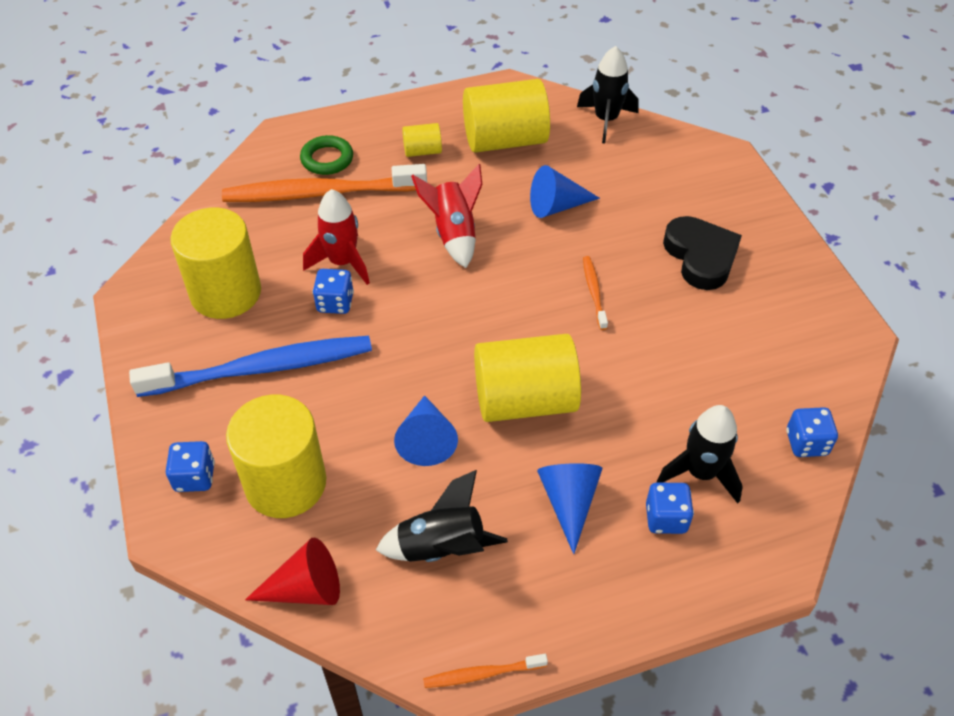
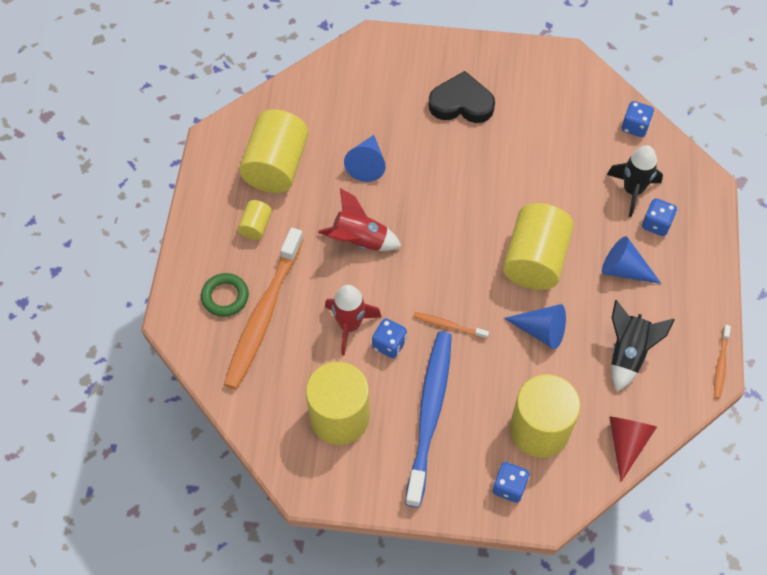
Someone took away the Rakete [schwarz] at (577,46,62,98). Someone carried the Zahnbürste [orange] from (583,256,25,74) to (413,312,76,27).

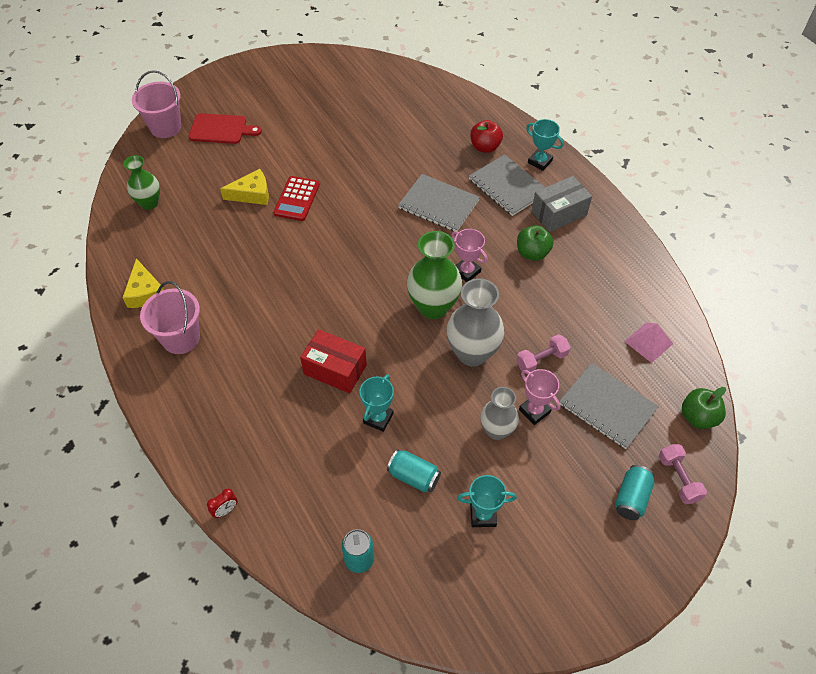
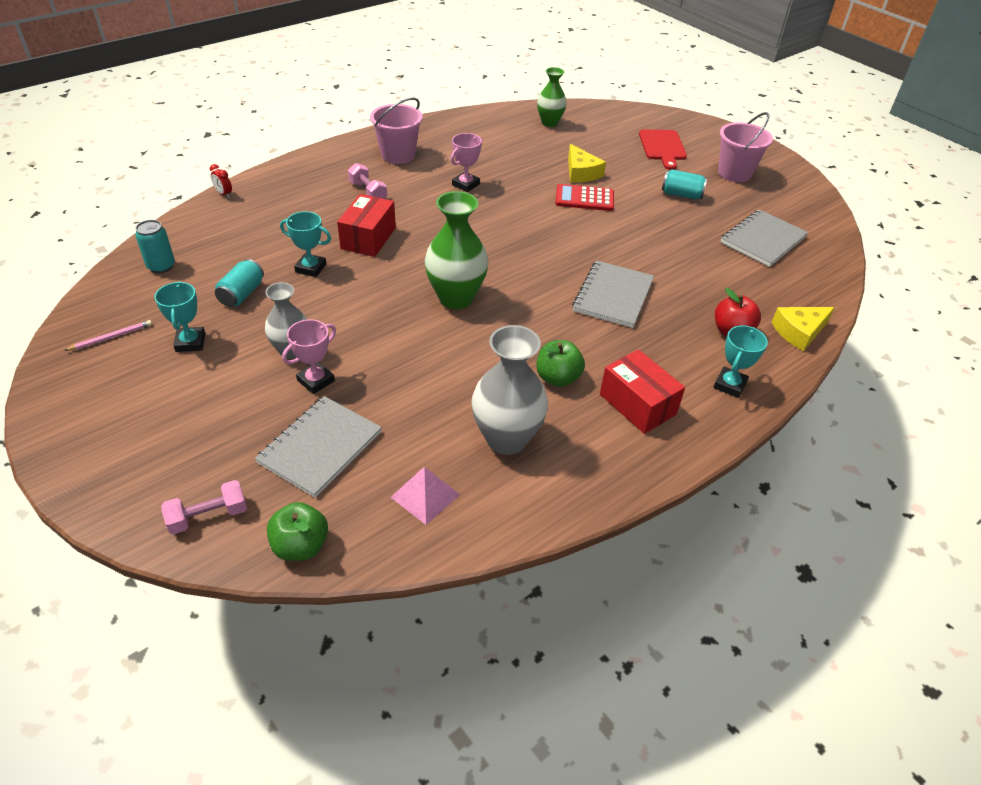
Someone carried the Eimer [rosa] from (132,70,49,68) to (718,112,55,70). Someone carried the Notizbuch [grau] from (469,154,76,62) to (721,209,87,58). Someone repainted the Schachtel [grau] at (532,176,60,56), which became the Schachtel [rot] at (600,349,85,85). Someone carried the Pokal [rosa] from (451,229,37,53) to (451,133,31,59). Someone carried the Käse [gelb] from (122,258,42,50) to (772,307,63,44). Someone carried the Vase [grau] from (446,278,58,88) to (471,325,77,130). Someone carried the Hantel [rosa] from (516,334,55,40) to (348,163,39,36). Someone carried the Dose [türkis] from (615,465,39,55) to (662,169,46,30). Someone put down the Bleistift [rosa] at (64,320,88,31).

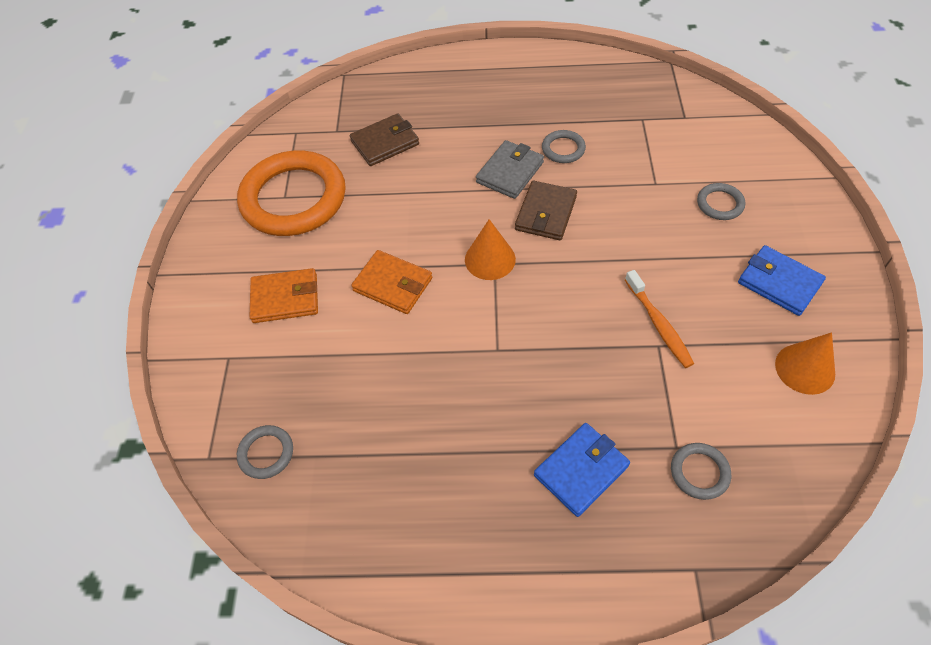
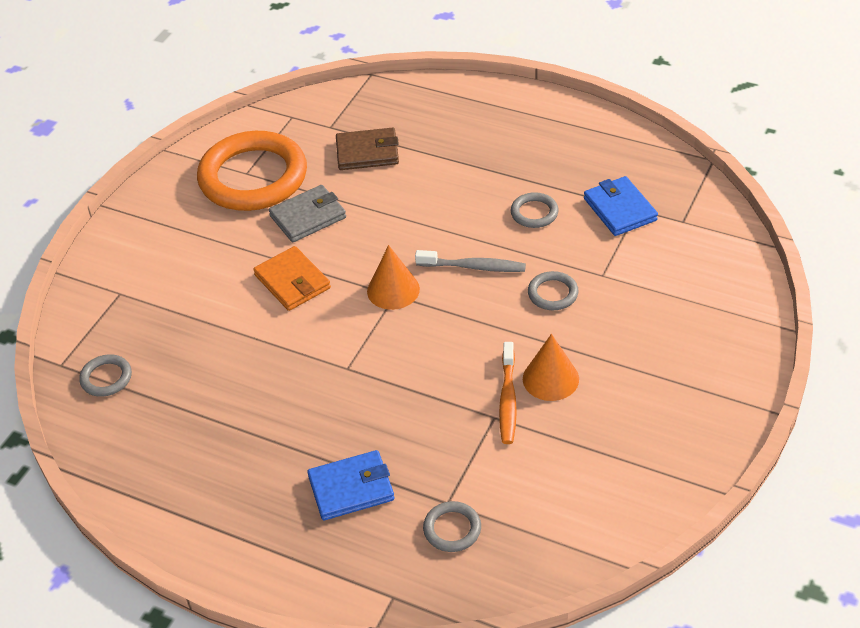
Someone carried the Geldbörse [grau] from (476,140,68,59) to (269,185,77,57). Someone swapped the Geldbörse [braun] at (515,181,62,59) for the Zahnbürste [grau] at (415,250,111,22). Someone carried the Ring [grau] from (697,183,48,37) to (528,271,51,39). Someone carried the Geldbörse [blau] from (738,245,88,71) to (584,176,74,60). Someone took away the Geldbörse [orange] at (250,268,68,55). Someone carried the Kegel [orange] from (775,332,60,63) to (523,334,56,67).

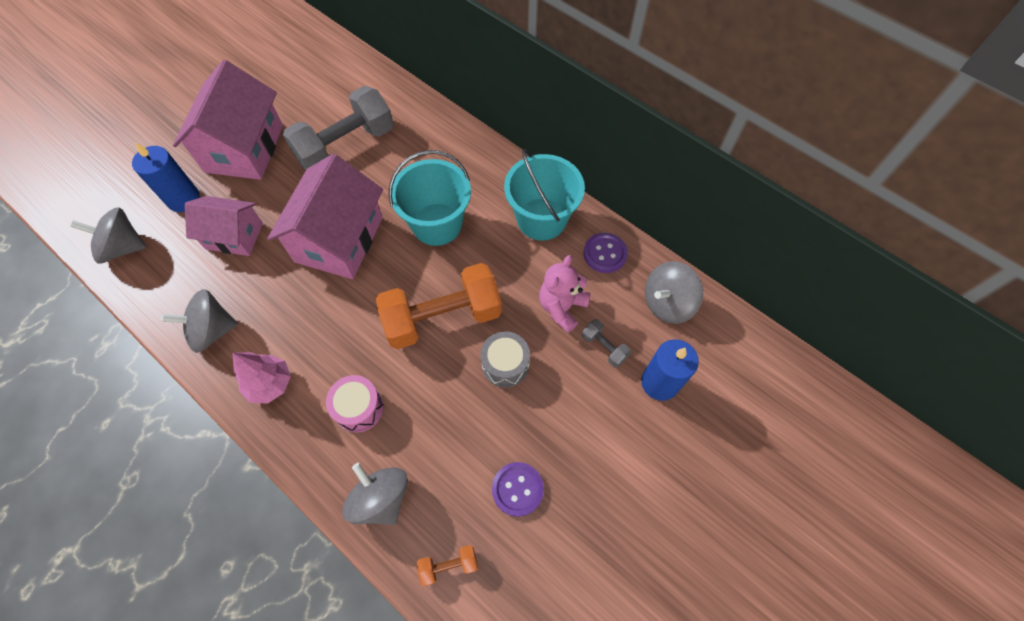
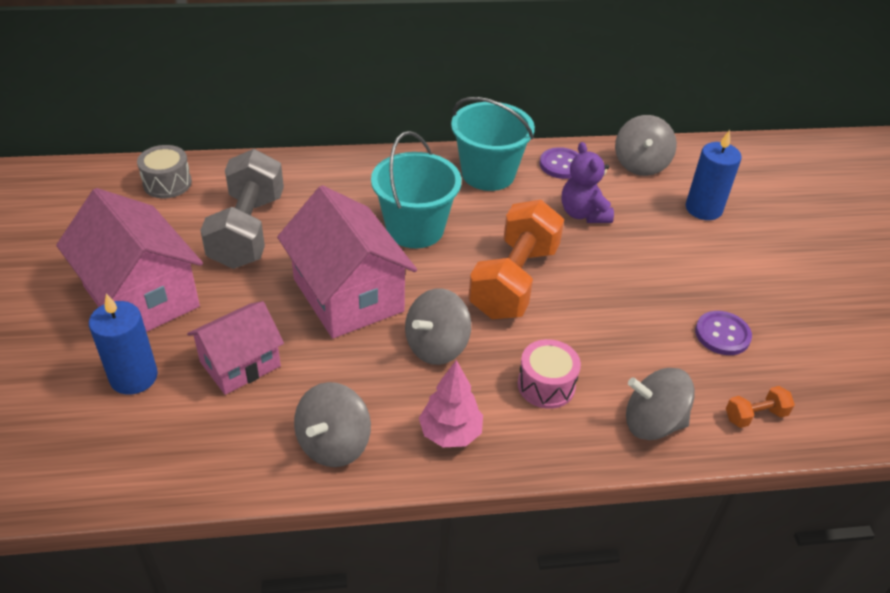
Someone carried the Kreisel [grau] from (70,207,77,56) to (405,288,66,77). Someone repainted the Teddybär [rosa] at (539,255,52,78), which became the Teddybär [lila] at (562,142,52,81). Someone took away the Hantel [grau] at (582,319,49,49). Someone carried the Trommel [grau] from (481,331,49,57) to (137,145,55,53). Someone rotated the Hantel [orange] at (417,545,61,41) by 45 degrees clockwise.

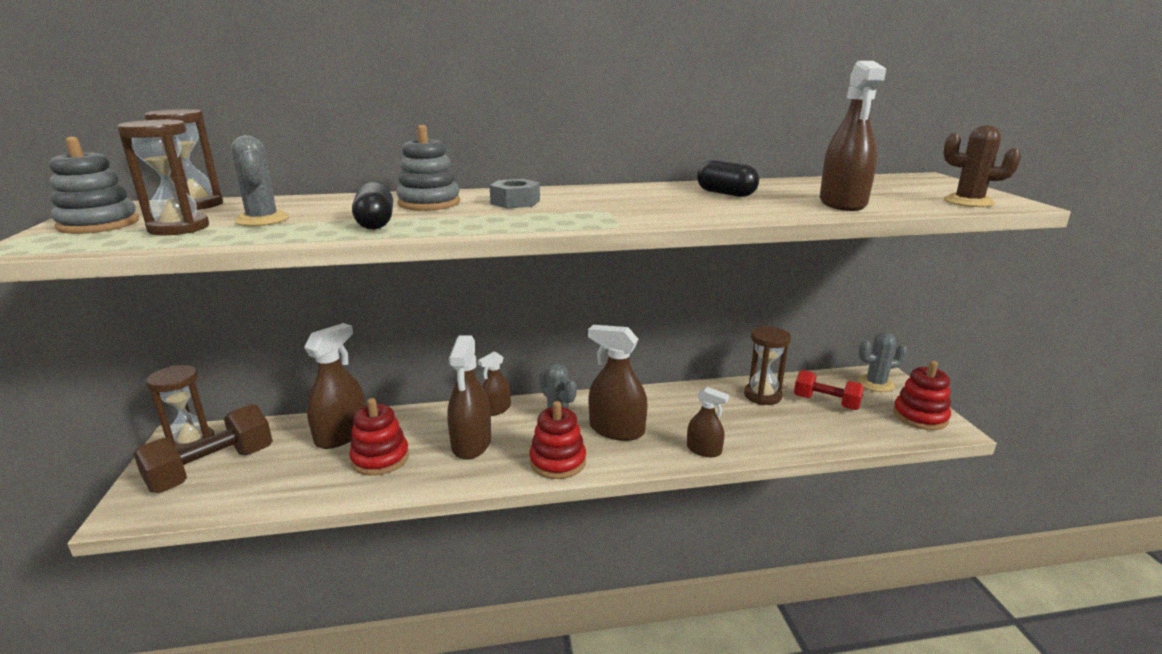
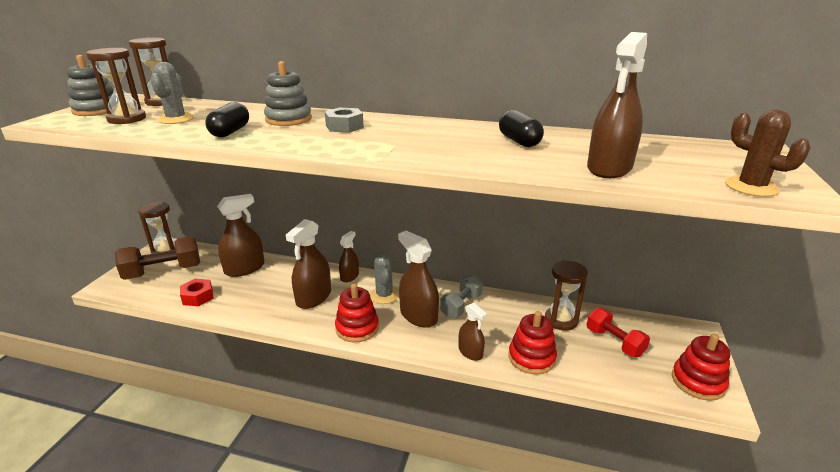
Someone took away the Kaktus [grau] at (858,332,50,60). Someone rotated the Sprühflasche [braun] at (478,351,33,65) by 135 degrees clockwise. Someone carried the Stapelspielzeug [rot] from (349,398,60,78) to (508,311,49,63). Someone put down the Hantel [grau] at (440,275,43,43). Someone put down the Sechskantmutter [rot] at (180,279,34,27).

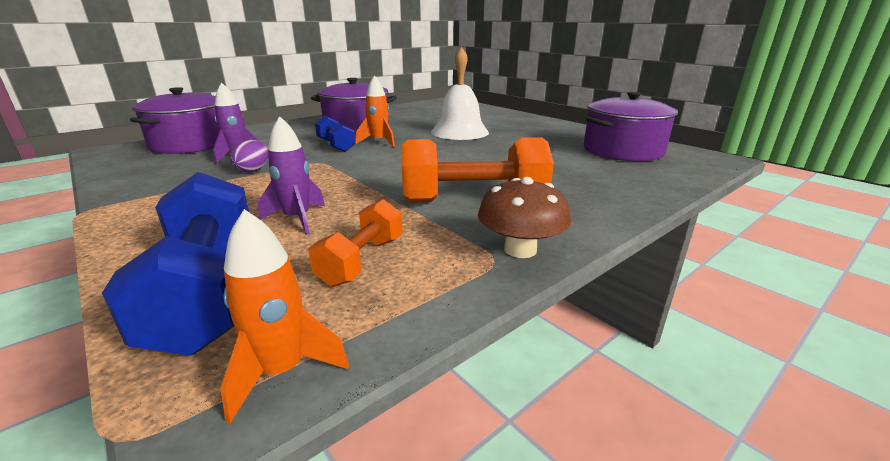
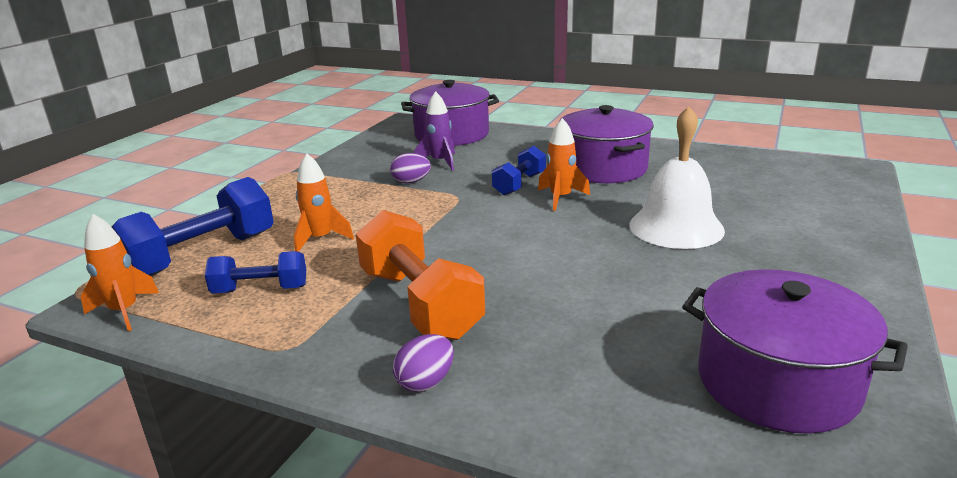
Someone repainted the Rakete [lila] at (258,116,67,119), which became the Rakete [orange] at (294,154,60,98). Someone took away the Pilz [braun] at (478,177,93,81). Someone repainted the Hantel [orange] at (309,199,94,88), which became the Hantel [blau] at (205,251,101,43). Someone put down the Ei [lila] at (393,334,61,58).

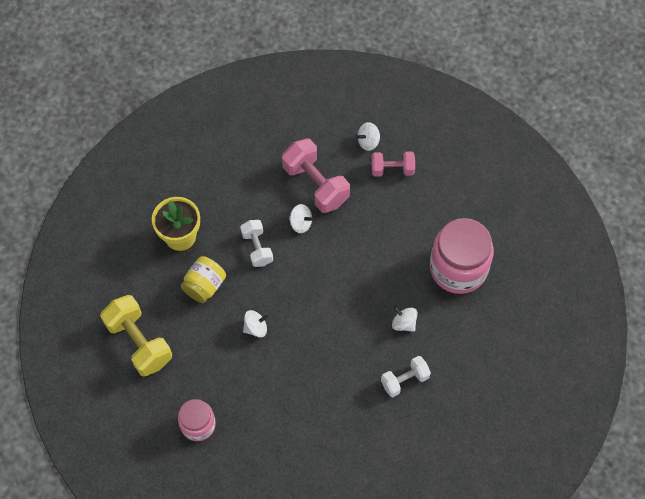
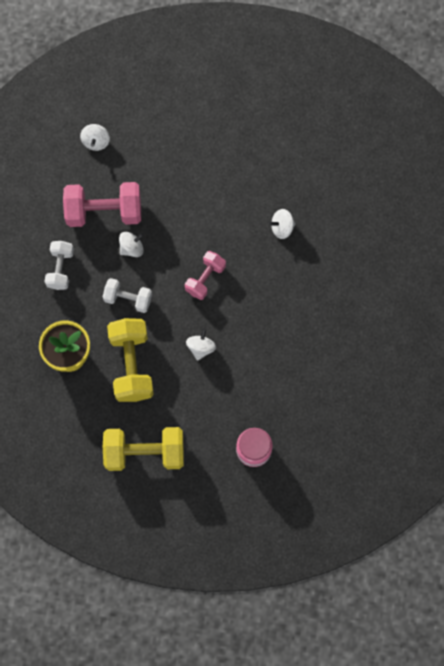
Someone carried the Hantel [rosa] from (372,152,43,25) to (185,251,41,49). Someone took away the Einmachglas [rosa] at (430,218,64,76). Someone swapped the Einmachglas [gelb] at (181,256,45,47) for the Hantel [gelb] at (107,318,47,84). Someone carried the Hantel [weiß] from (381,356,50,41) to (44,241,30,49).

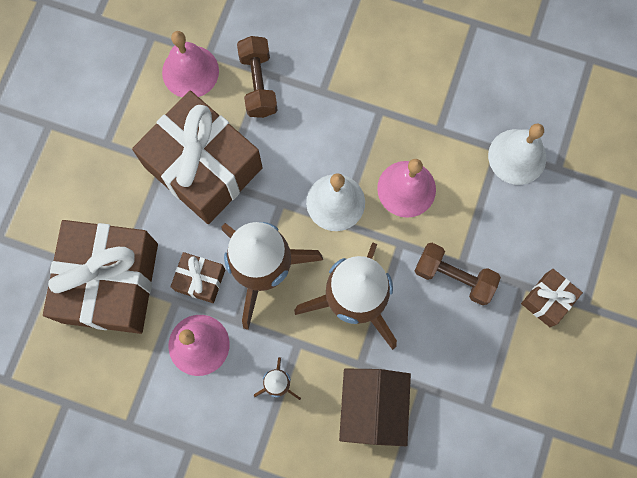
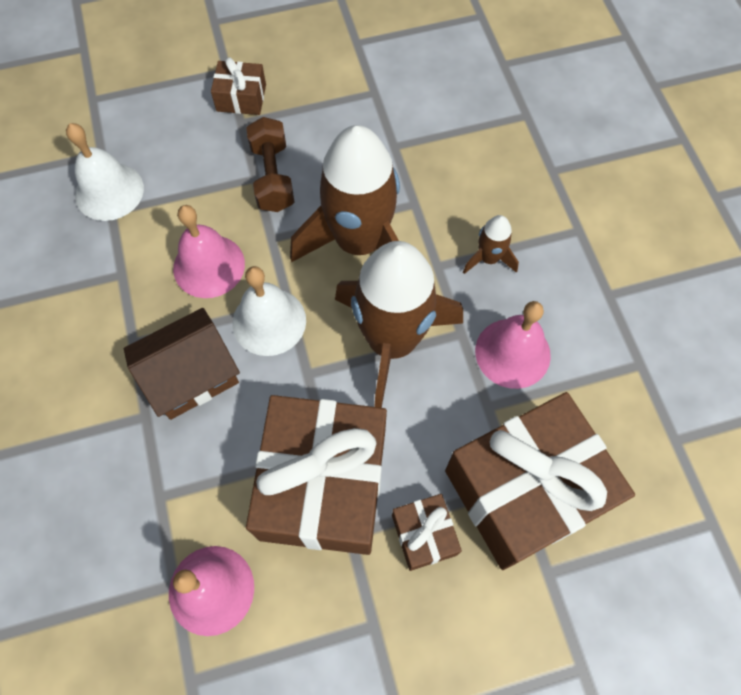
Someone took away the Hantel [braun] at (237,36,41,82). Someone carried the Geschenk [braun] from (171,252,54,51) to (392,494,70,77). Someone carried the Haus [braun] from (339,369,72,77) to (124,308,116,112).

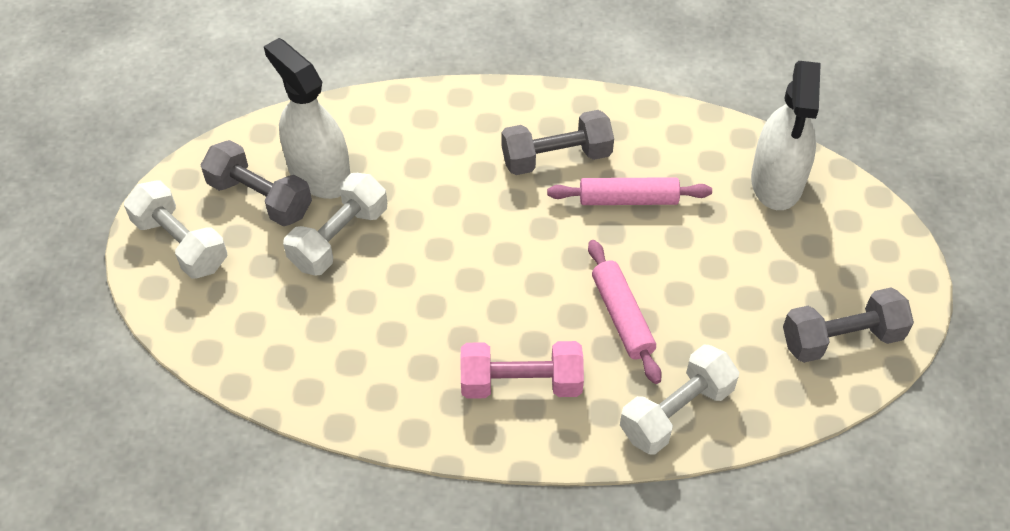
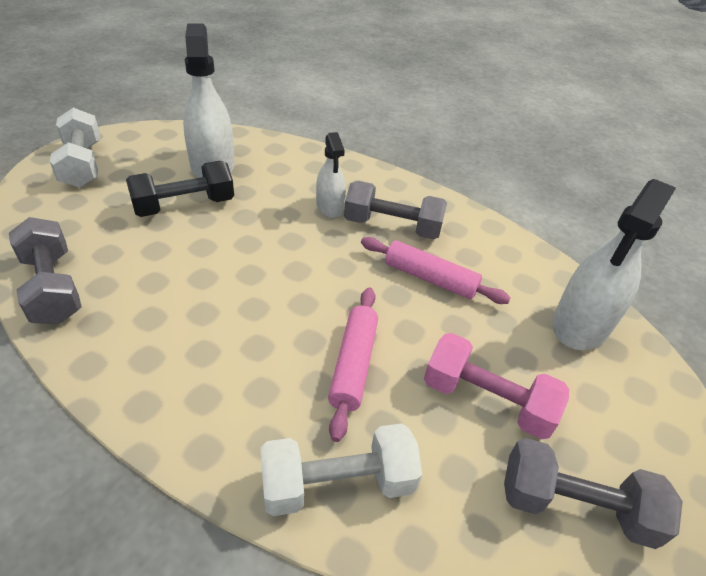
Someone carried the Hantel [grau] from (201,140,111,86) to (9,217,73,108). Someone repainted the Hantel [weiß] at (283,173,104,103), which became the Hantel [schwarz] at (126,161,108,56). Someone carried the Hantel [rosa] from (460,341,124,58) to (424,333,145,106). Someone put down the Sprühflasche [weiß] at (316,132,30,86).

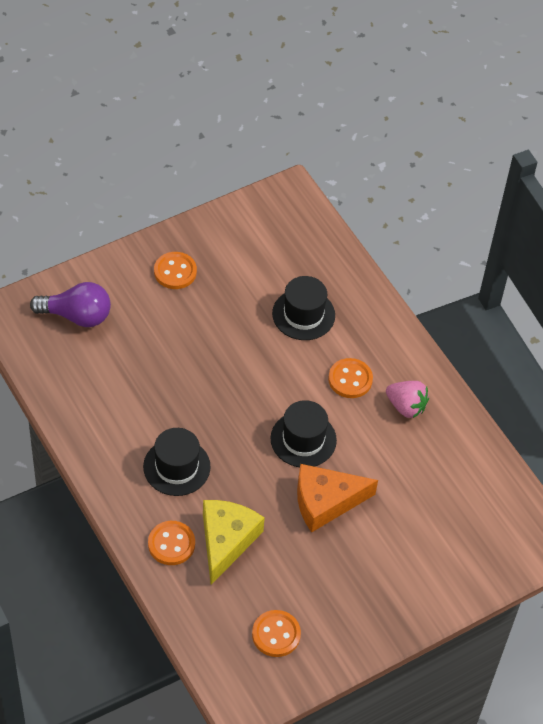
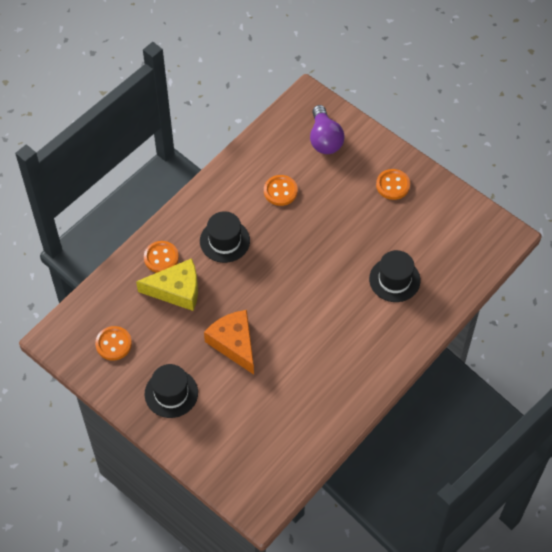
Someone carried the Knopf [orange] from (328,358,45,40) to (264,175,34,31). Someone took away the Erdbeere [rosa] at (386,381,43,38). Someone carried the Hut [schwarz] from (271,400,66,67) to (145,364,53,54).

